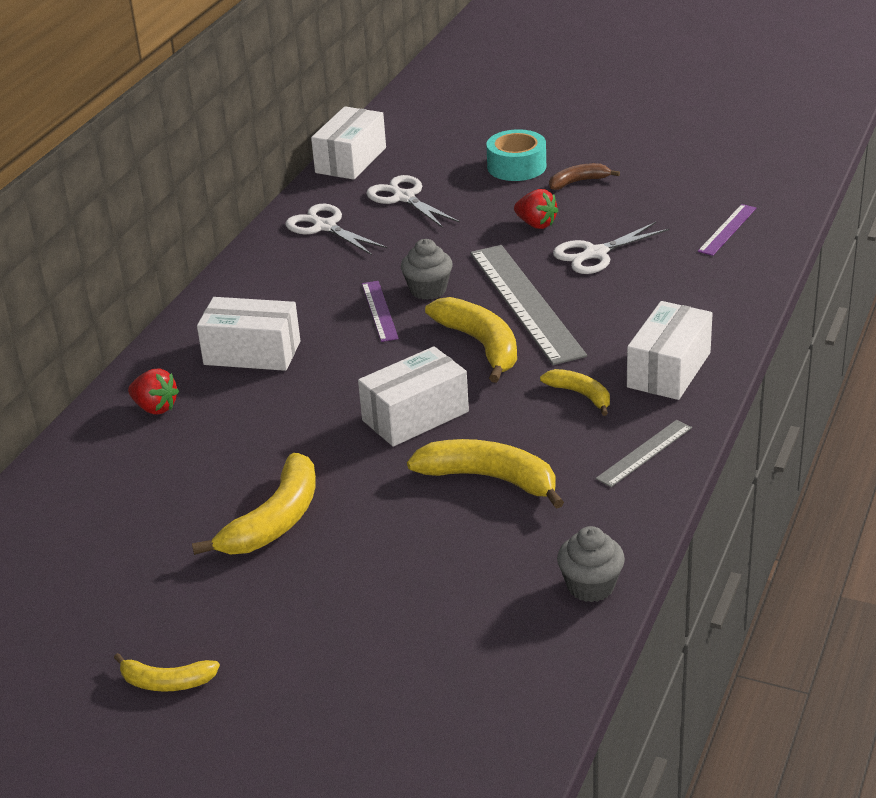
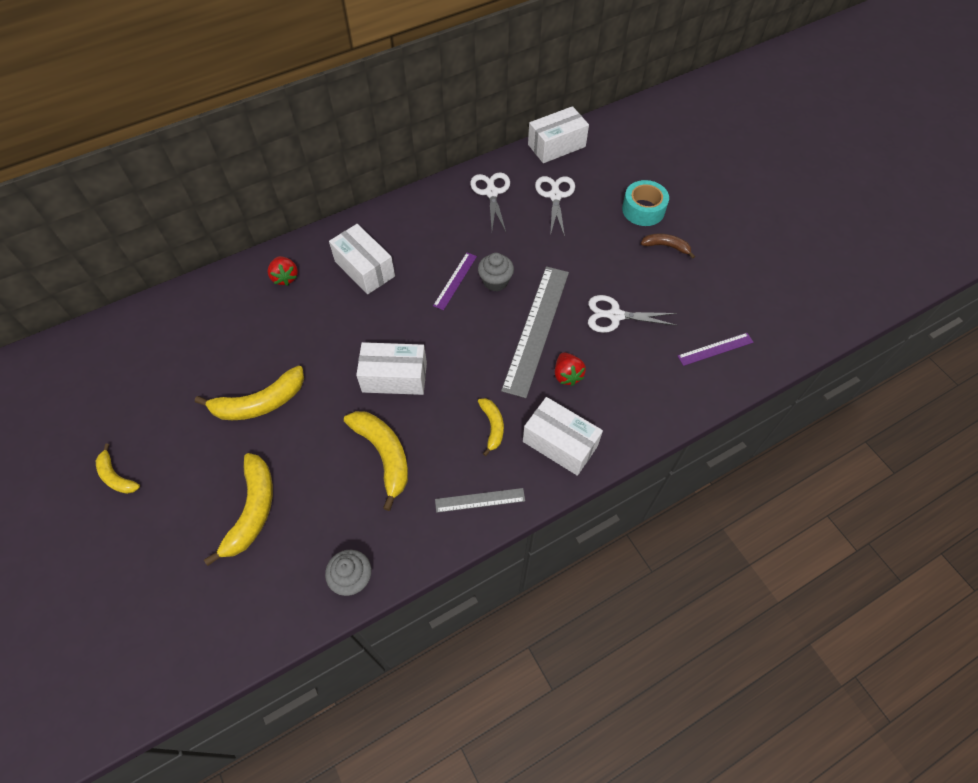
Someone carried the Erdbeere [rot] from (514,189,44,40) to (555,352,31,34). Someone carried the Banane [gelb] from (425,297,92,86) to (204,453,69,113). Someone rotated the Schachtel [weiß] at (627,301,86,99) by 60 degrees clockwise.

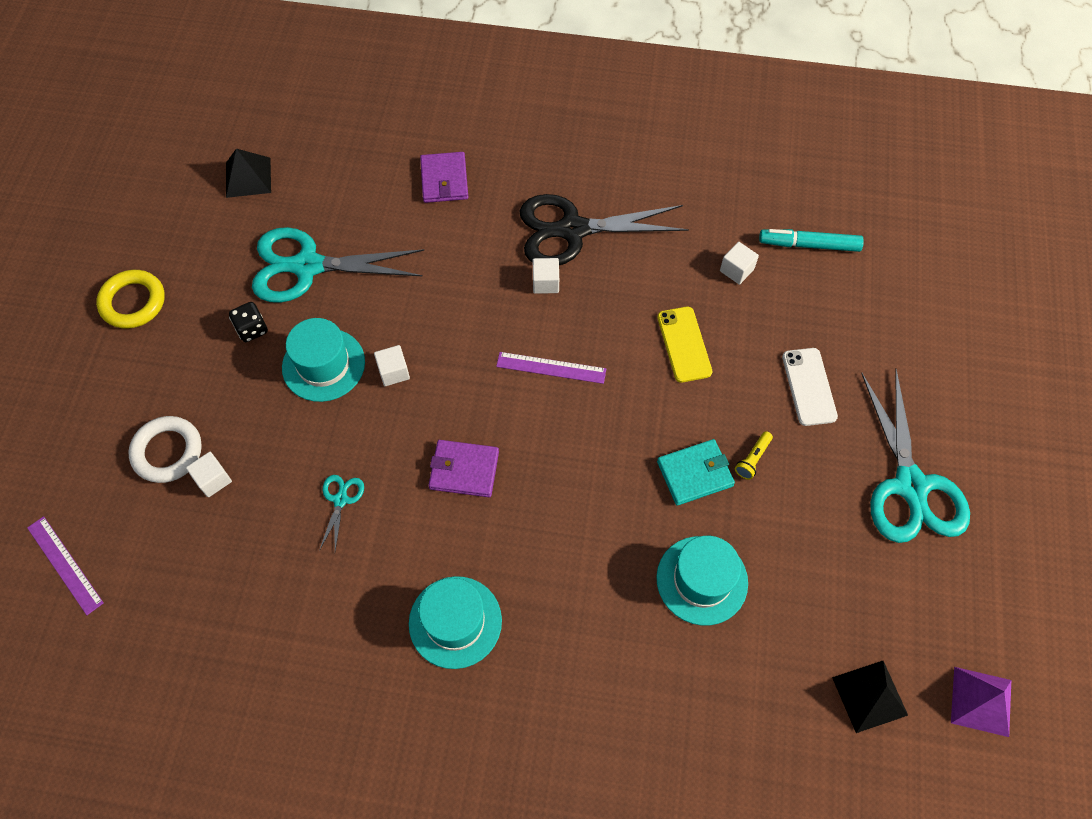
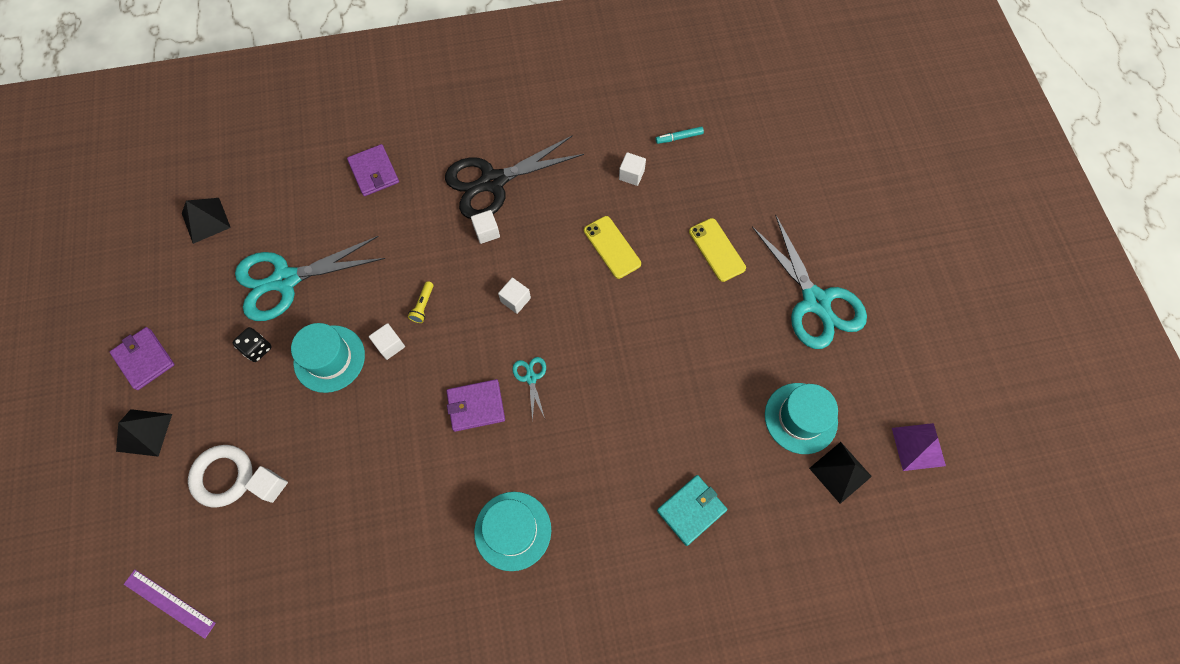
Someone scaled the Filzstift [türkis] at (759,229,105,23) by 0.60. Someone swapped the Ring [gelb] at (96,270,69,59) for the Geldbörse [lila] at (110,327,65,63). Someone repainted the Handy [weiß] at (782,348,56,78), which became the Handy [gelb] at (689,218,57,64). Someone swapped the Lineal [lila] at (496,352,110,32) for the Kubus [weiß] at (498,278,33,36). Someone carried the Taschenlampe [gelb] from (735,431,38,49) to (408,281,26,42). Someone carried the Geldbörse [türkis] from (657,439,78,67) to (657,475,70,71). Someone carried the Schere [türkis] from (319,475,45,76) to (512,357,34,65). Someone carried the Hut [türkis] from (656,536,92,90) to (765,383,73,71). Someone put down the Pyramide [schwarz] at (116,409,56,48).

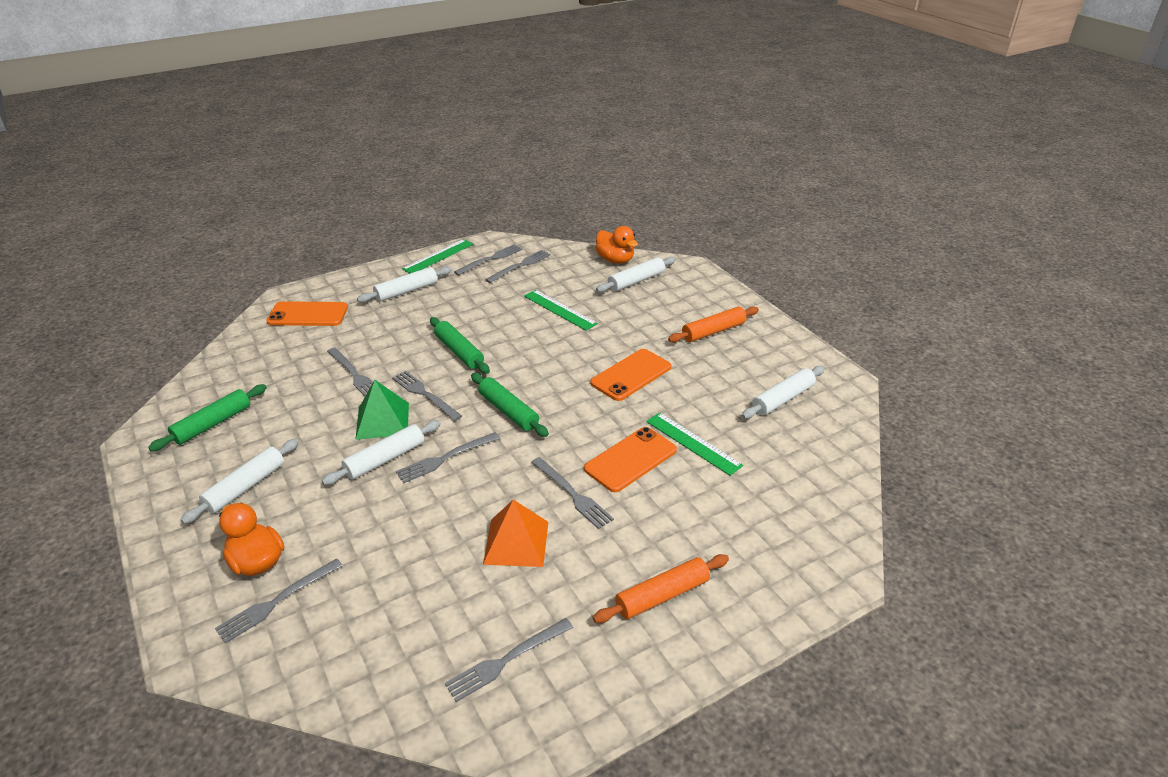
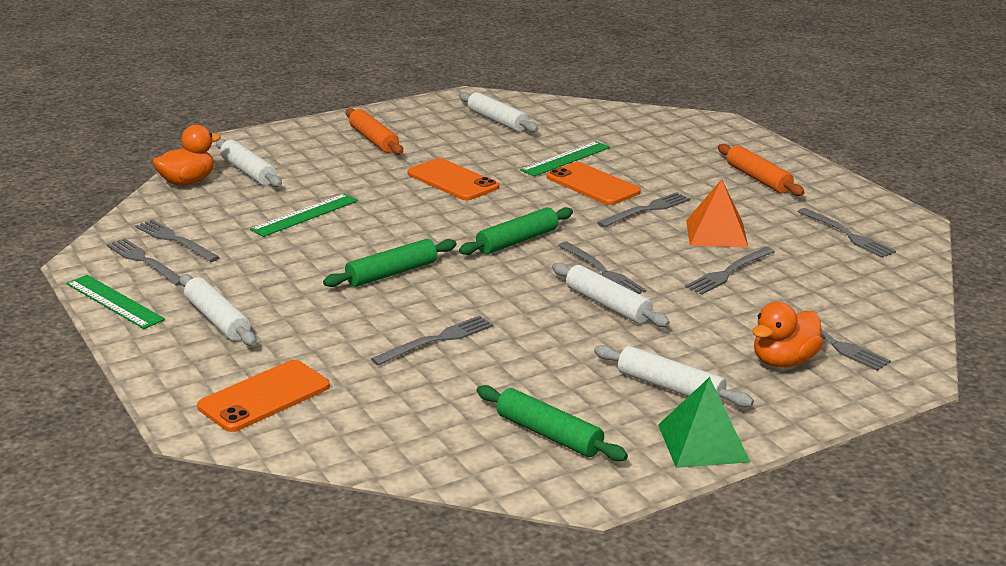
Someone rotated the Handy [orange] at (266,301,82,25) by 45 degrees clockwise. Someone carried the Gabel [grau] from (392,371,70,50) to (685,247,90,48). Someone carried the Pyramide [grün] from (355,380,54,60) to (658,377,92,91).

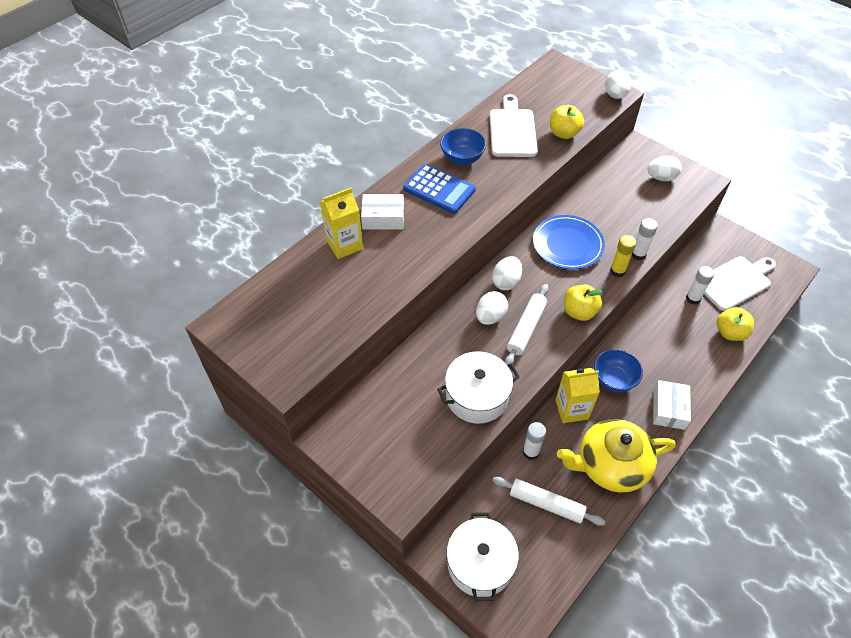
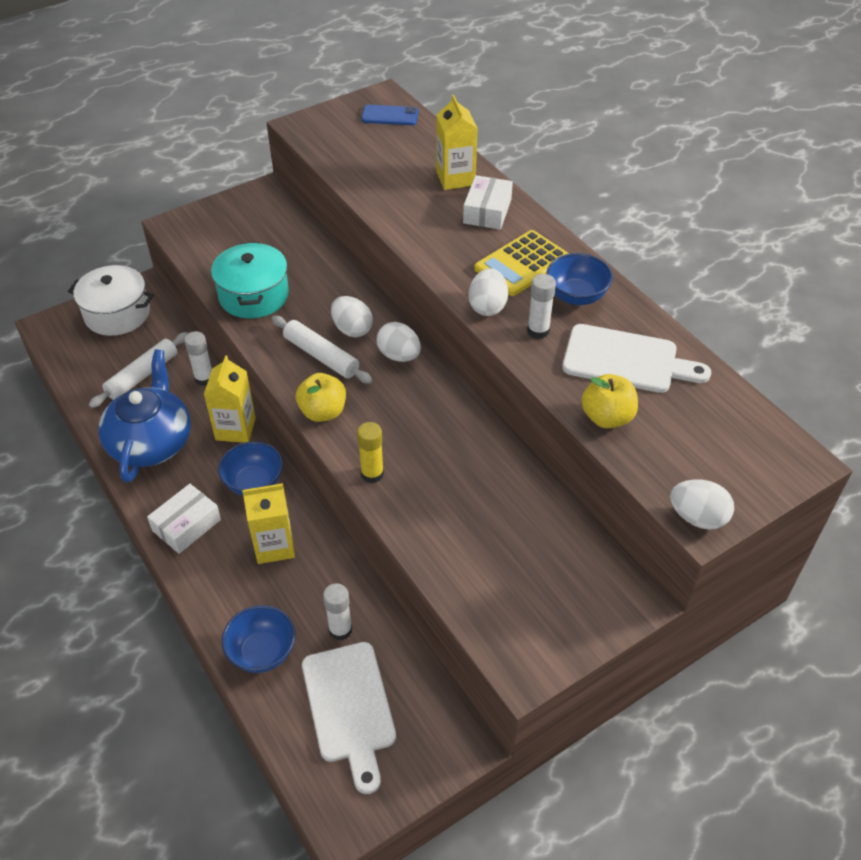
Someone carried the Ei [weiß] from (648,156,34,25) to (469,268,39,48). Someone repainted the Taschenrechner [blau] at (403,164,73,50), which became the Taschenrechner [gelb] at (474,230,95,66). Someone took away the Teller [blau] at (533,215,72,54). Someone carried the Klebestift [weiß] from (631,218,27,42) to (527,274,29,65). Someone swapped the Apfel [gelb] at (717,307,37,34) for the Schüssel [blau] at (222,605,73,68). Someone repainted the Kochtopf [weiß] at (437,351,83,73), which became the Kochtopf [türkis] at (211,242,78,76). Someone rotated the Schachtel [weiß] at (653,380,38,50) by 75 degrees counterclockwise. Someone repainted the Teekanne [gelb] at (557,419,119,74), which became the Teekanne [blau] at (98,349,93,134). Someone put down the Handy [blau] at (361,105,58,20). Someone put down the Getränkekarton [gelb] at (242,483,53,81).

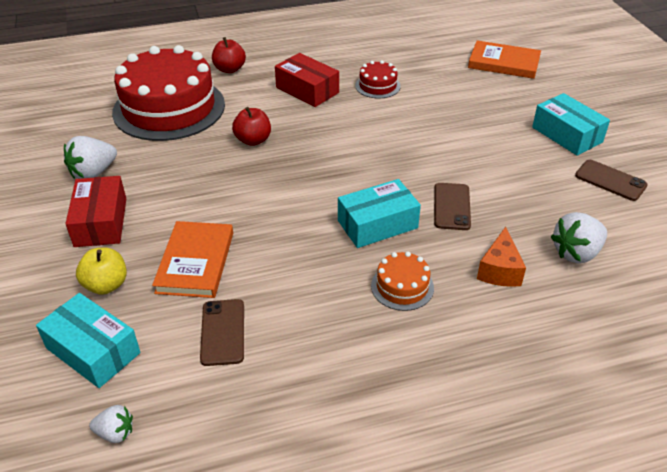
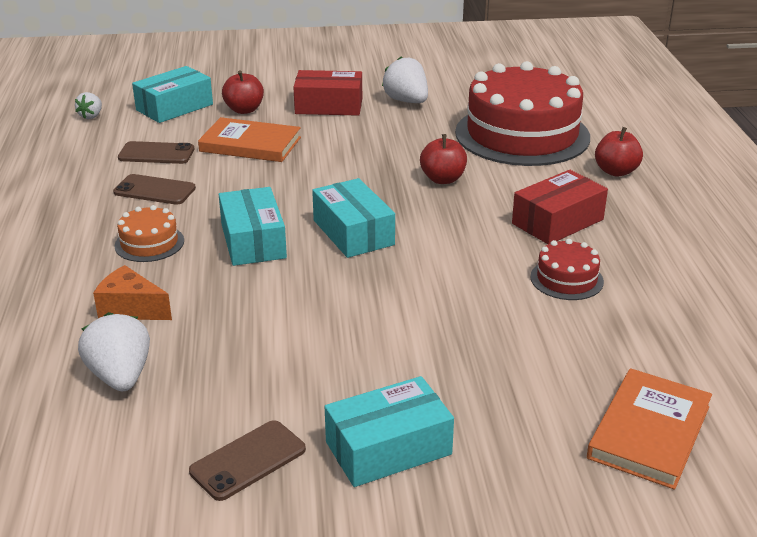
Someone carried the Handy [braun] from (434,183,37,47) to (113,174,83,31). Someone repainted the Apfel [gelb] at (76,248,51,47), which became the Apfel [rot] at (222,70,42,44). Someone put down the Schachtel [türkis] at (312,178,83,80).

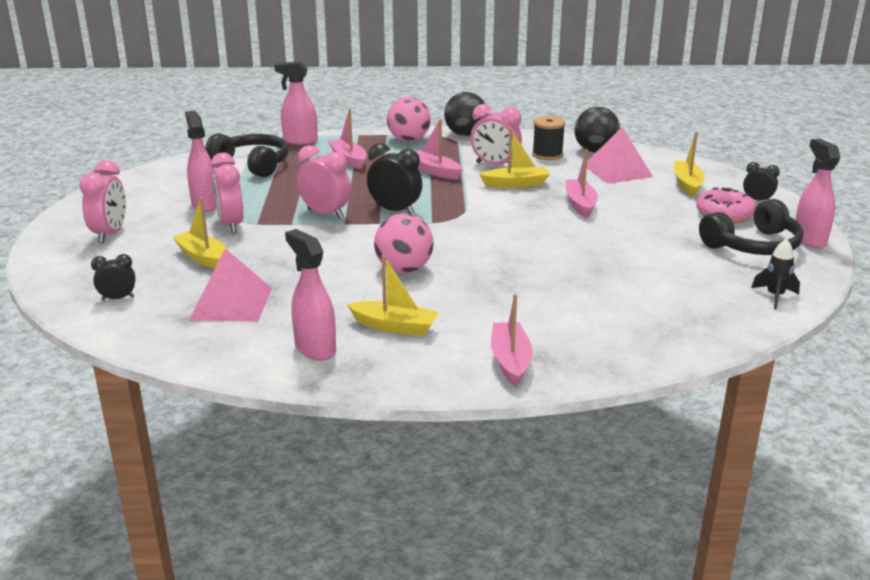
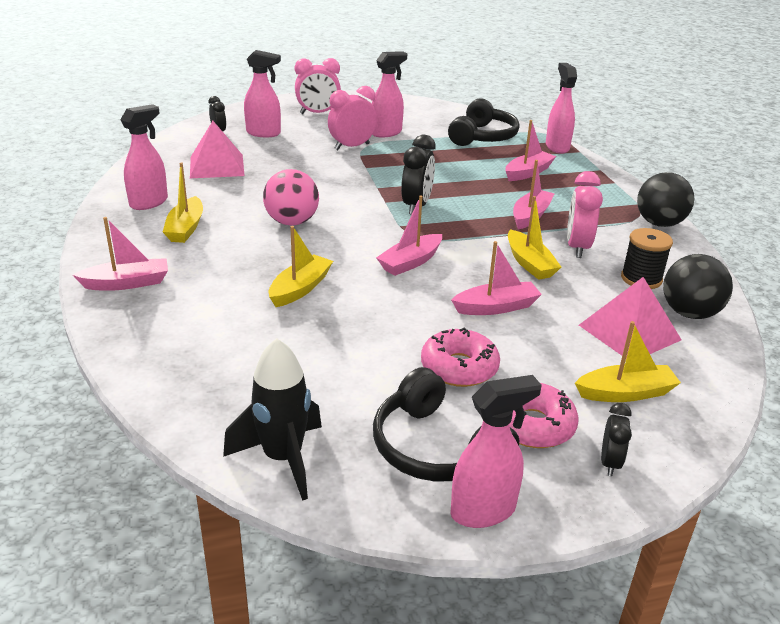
Someone took away the Ball [rosa] at (387,97,44,45). Someone took away the Wecker [rosa] at (297,145,54,74). Someone carried the Boot [gelb] from (173,198,55,71) to (269,226,64,81). Someone scaled the Rakete [schwarz] at (751,238,49,71) by 1.71. Someone put down the Sprühflasche [rosa] at (244,50,37,87). Someone put down the Boot [rosa] at (376,196,66,80). Someone put down the Donut [rosa] at (421,328,79,59).

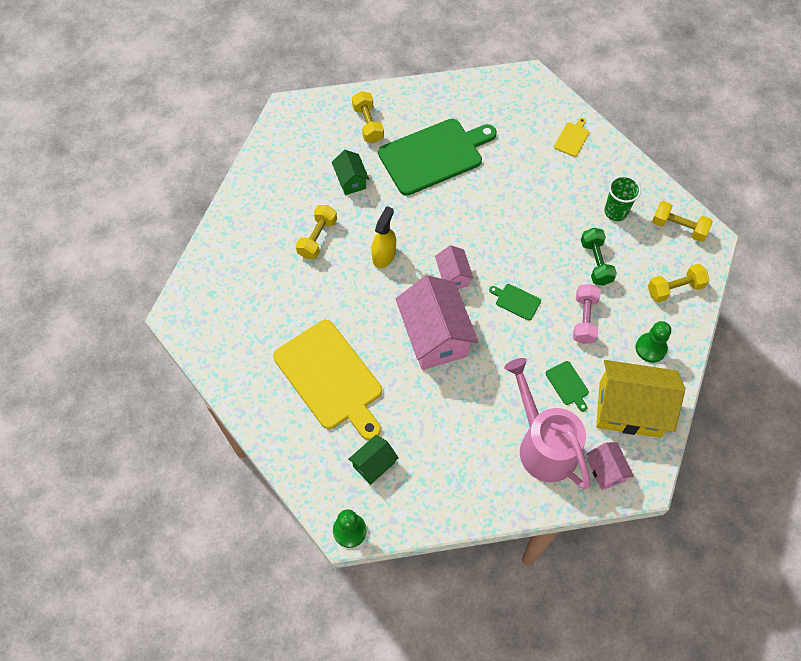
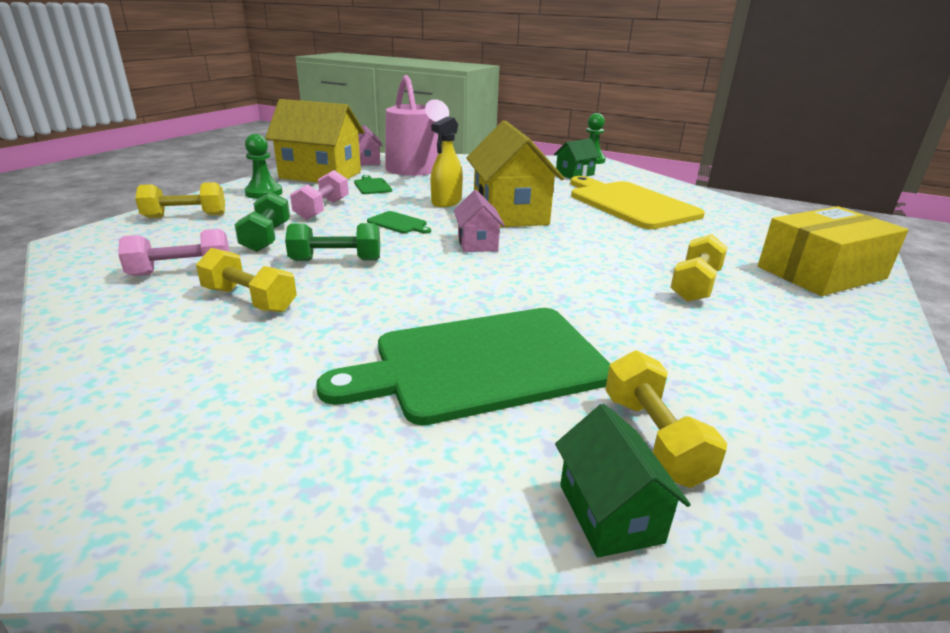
Someone took away the Schneidebrett [gelb] at (554,118,35,39). Someone carried the Haus [grün] from (332,150,37,45) to (555,404,136,154). Someone swapped the Becher [grün] at (604,175,37,46) for the Hantel [rosa] at (118,229,112,47). Someone carried the Hantel [gelb] from (652,201,61,41) to (196,248,101,65). Someone carried the Sprühflasche [gelb] from (371,206,25,62) to (431,117,32,90). Someone repainted the Haus [rosa] at (396,275,82,95), which became the Haus [gelb] at (466,121,98,106). Someone put down the Schachtel [gelb] at (758,206,150,90). Someone put down the Hantel [grün] at (285,223,95,38).

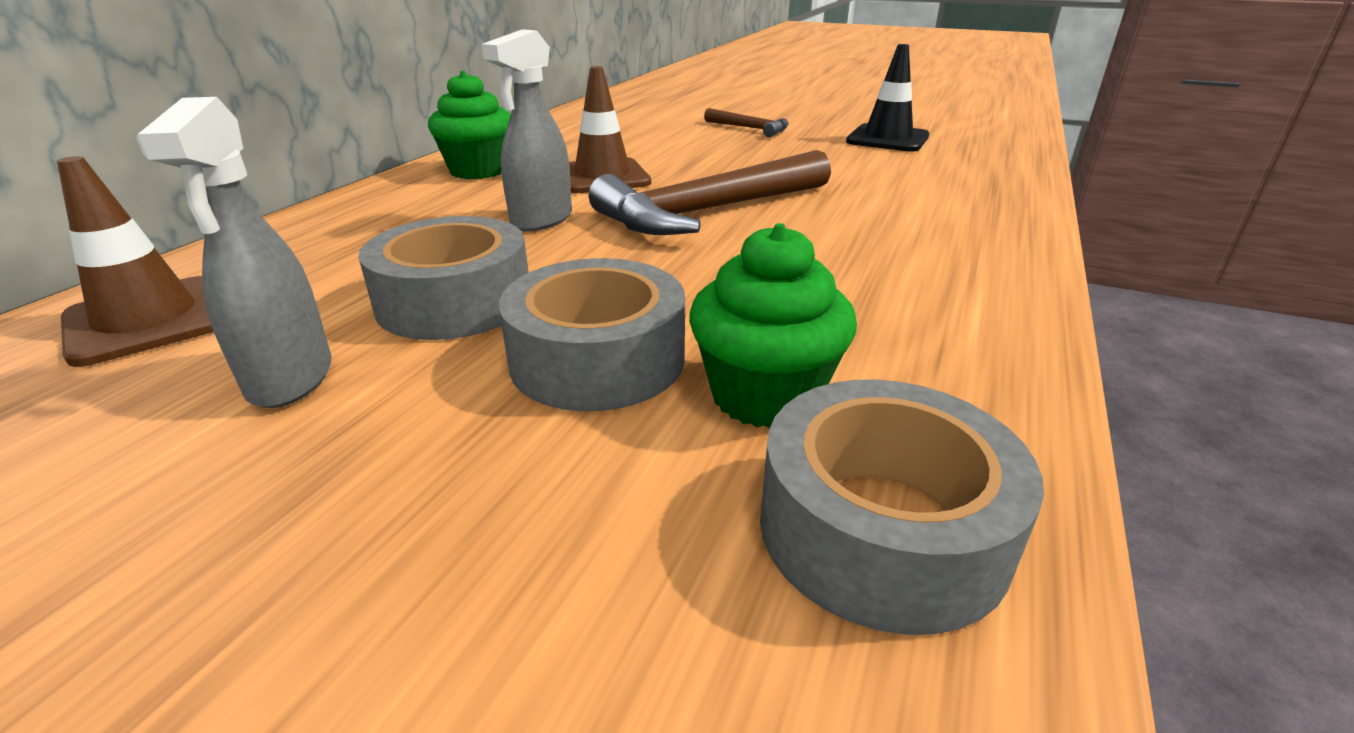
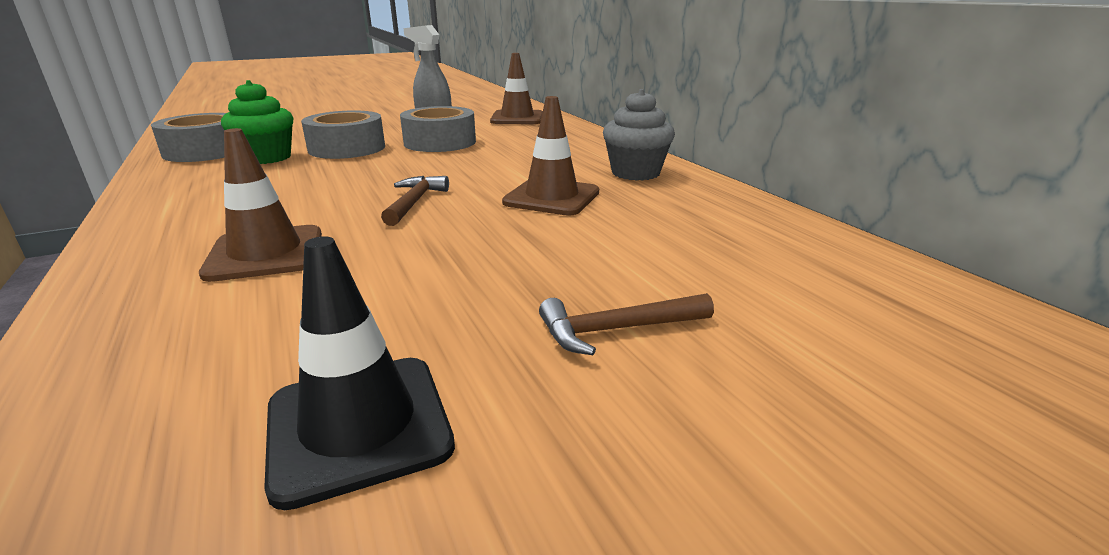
Someone took away the Sprühflasche [grau] at (482,29,90,203). Someone repainted the Muffin [grün] at (428,71,83,108), which became the Muffin [grau] at (603,89,72,92). Someone scaled the Hammer [braun] at (589,150,242,85) by 0.50. Someone put down the Leitkegel [braun] at (199,128,123,154).

